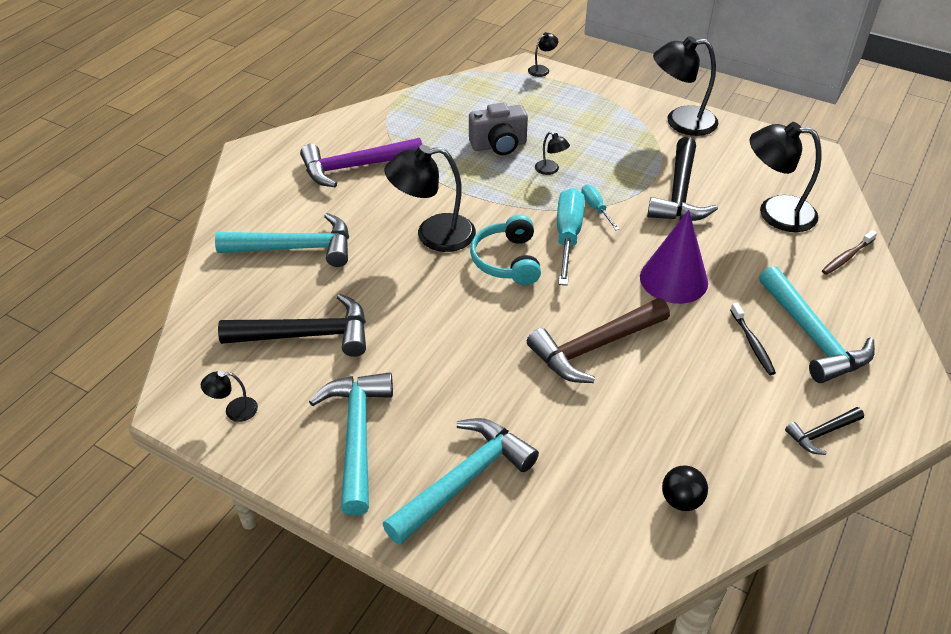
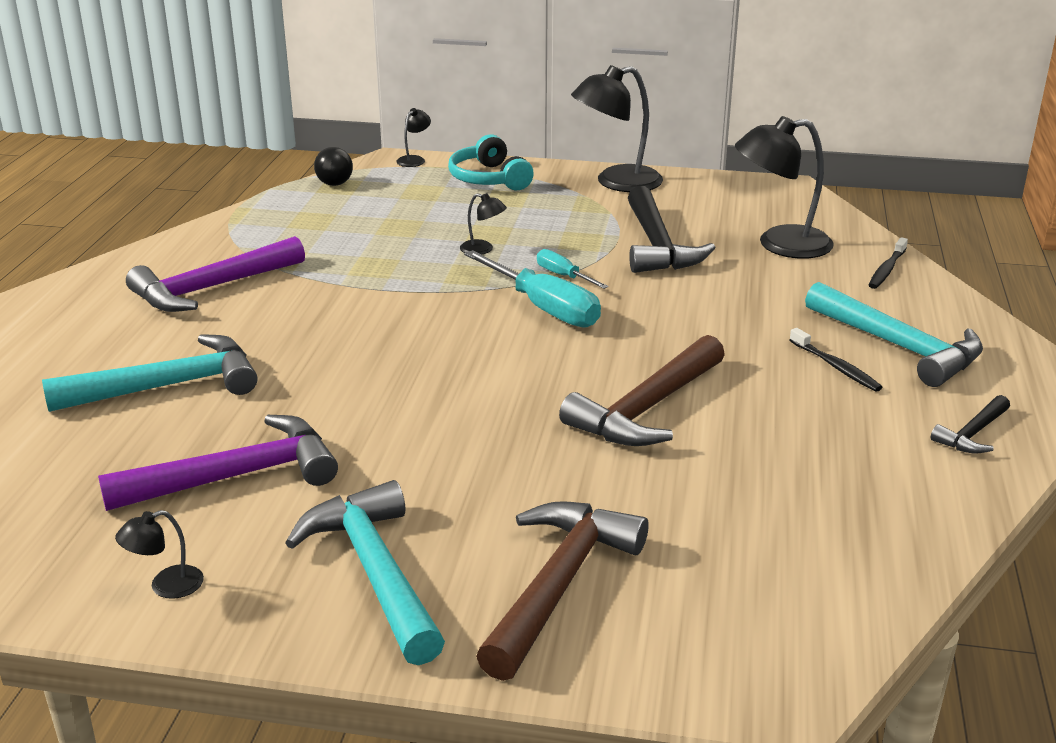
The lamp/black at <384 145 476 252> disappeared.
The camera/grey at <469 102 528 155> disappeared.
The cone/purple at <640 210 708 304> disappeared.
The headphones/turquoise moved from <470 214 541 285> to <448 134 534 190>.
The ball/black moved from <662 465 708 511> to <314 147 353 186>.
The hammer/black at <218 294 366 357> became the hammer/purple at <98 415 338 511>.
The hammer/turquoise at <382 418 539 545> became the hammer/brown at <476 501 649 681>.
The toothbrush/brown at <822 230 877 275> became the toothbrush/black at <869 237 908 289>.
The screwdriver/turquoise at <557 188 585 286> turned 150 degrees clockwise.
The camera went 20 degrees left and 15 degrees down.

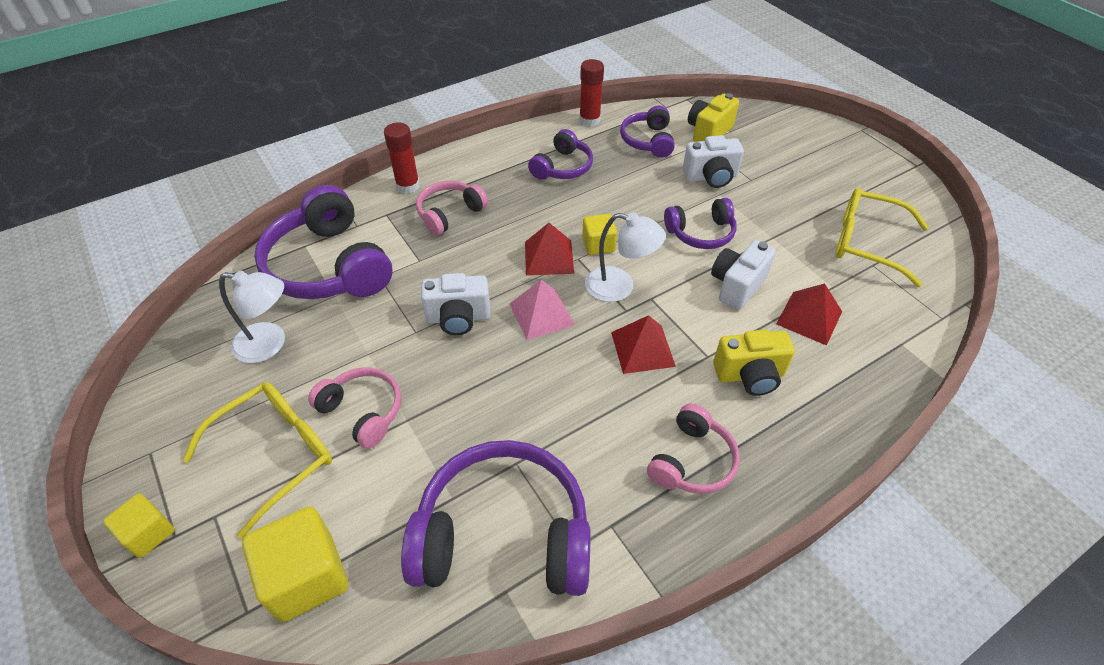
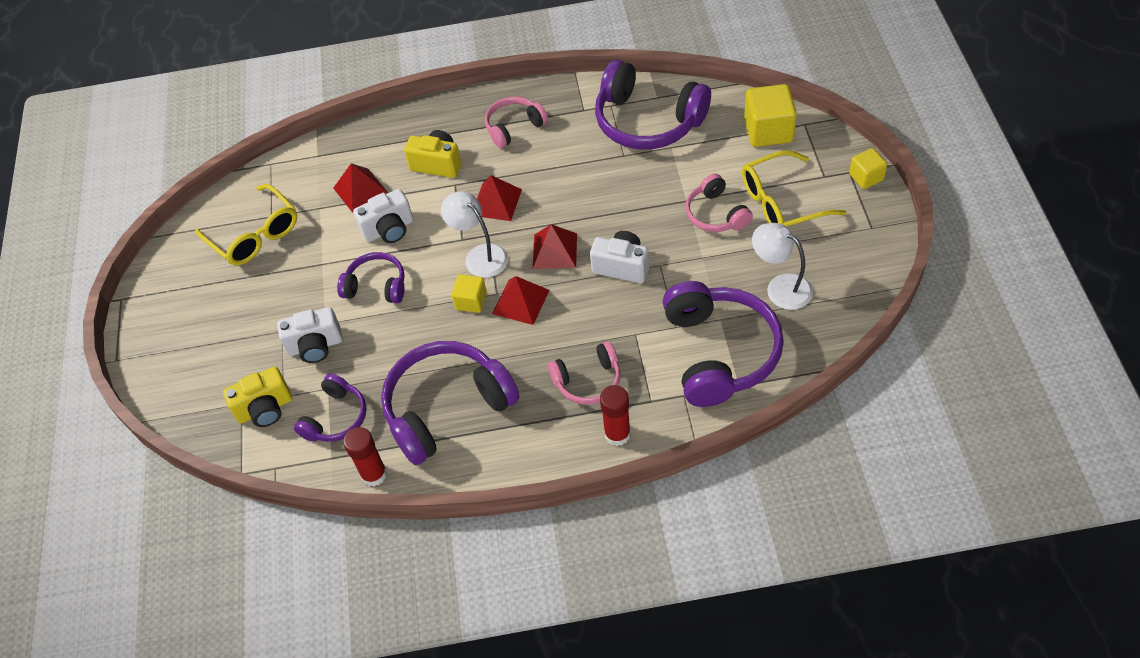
The pyramid/pink at <509 280 575 340> became the pyramid/red at <533 224 577 269>.
The camera/white at <683 135 744 188> turned 150 degrees clockwise.
The headphones/purple at <528 129 593 180> changed to 1.83 times the size.
The camera went 150 degrees left and 5 degrees up.

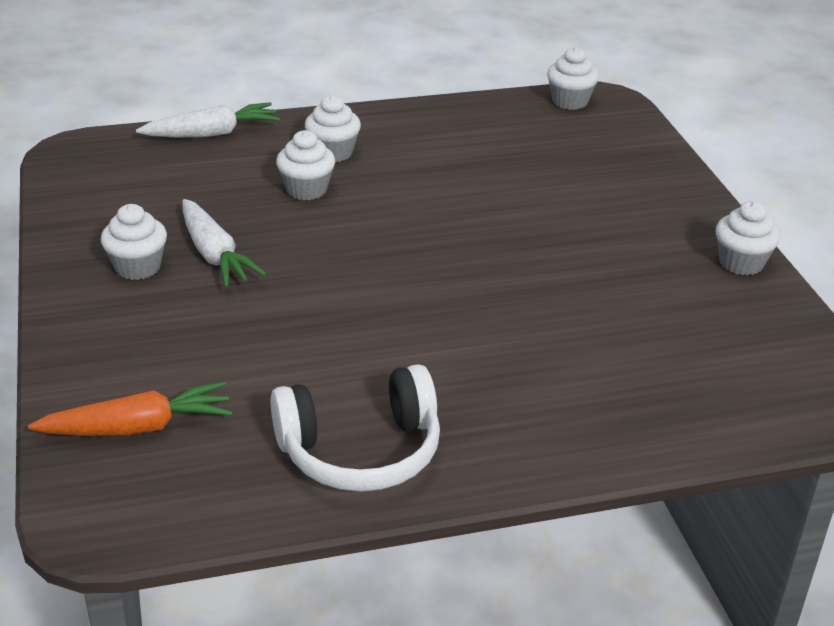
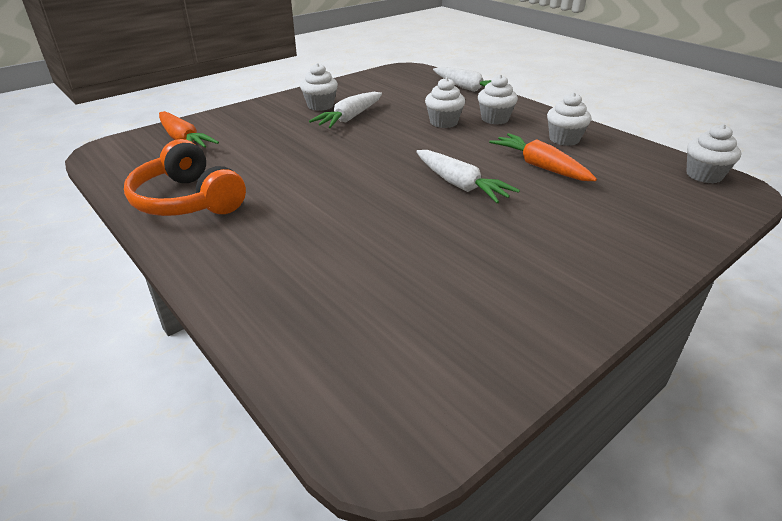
The carrot/white at <416 150 520 203> appeared.
The carrot/orange at <489 133 597 181> appeared.
The cupcake/white moved from <716 201 780 276> to <547 92 591 146>.
The headphones/white at <270 364 440 492> became the headphones/orange at <124 139 246 216>.
The camera went 65 degrees right and 0 degrees up.

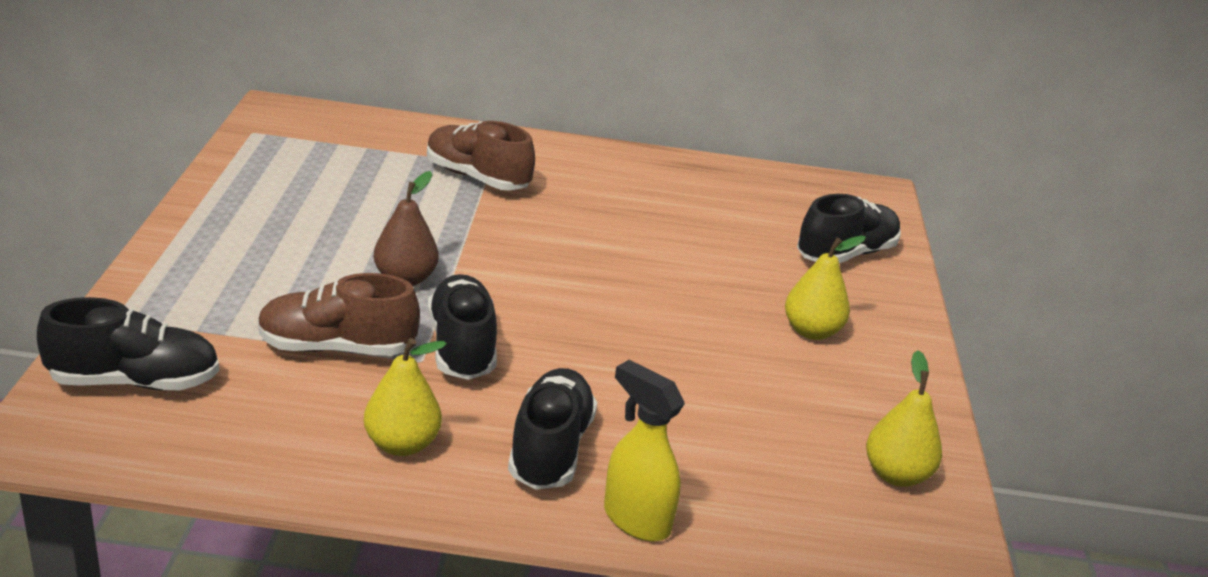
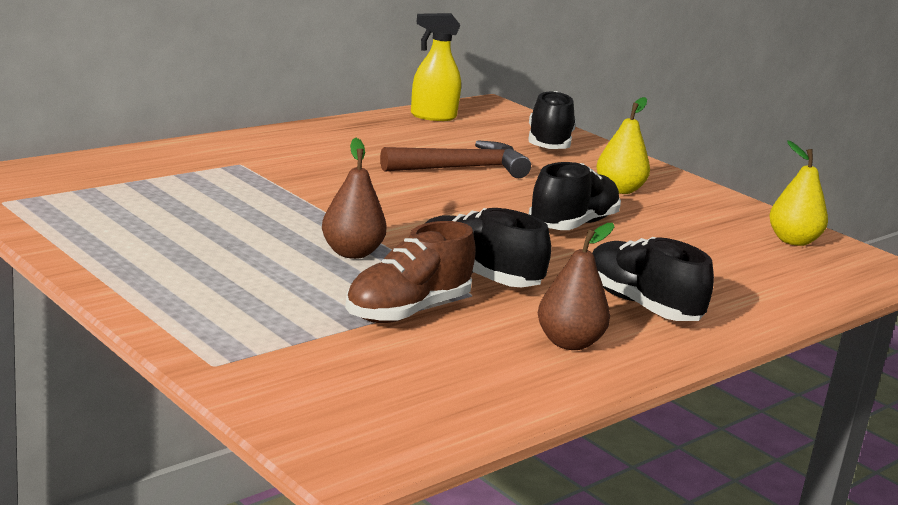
The shoe/brown at <427 121 535 190> disappeared.
The hammer/brown at <380 140 531 178> appeared.
The shoe/black moved from <37 297 219 390> to <529 162 621 230>.
The spray bottle/yellow moved from <604 360 685 542> to <411 13 461 121>.
The pear/yellow at <364 338 447 456> became the pear/brown at <538 223 614 350>.
The camera went 45 degrees left and 10 degrees down.

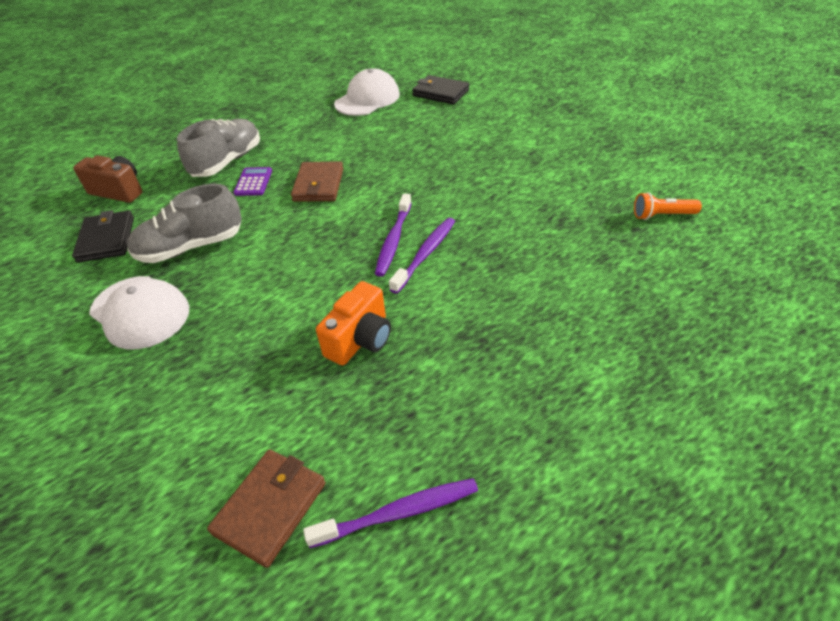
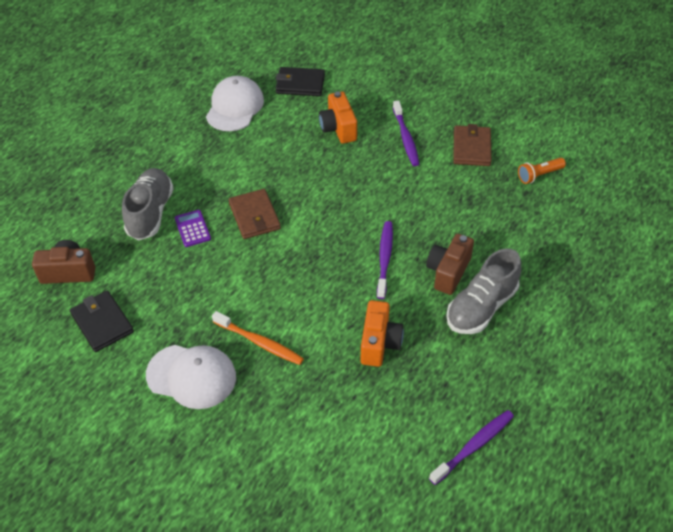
The toothbrush/orange at <212 311 304 365> appeared.
The camera/orange at <319 92 357 144> appeared.
The camera/brown at <426 234 474 295> appeared.
The shoe/grey moved from <127 184 241 263> to <446 248 521 334>.
The wallet/brown moved from <207 449 326 568> to <453 124 492 166>.
The toothbrush/purple moved from <375 193 412 277> to <393 100 419 166>.
The camera went 25 degrees left and 5 degrees up.

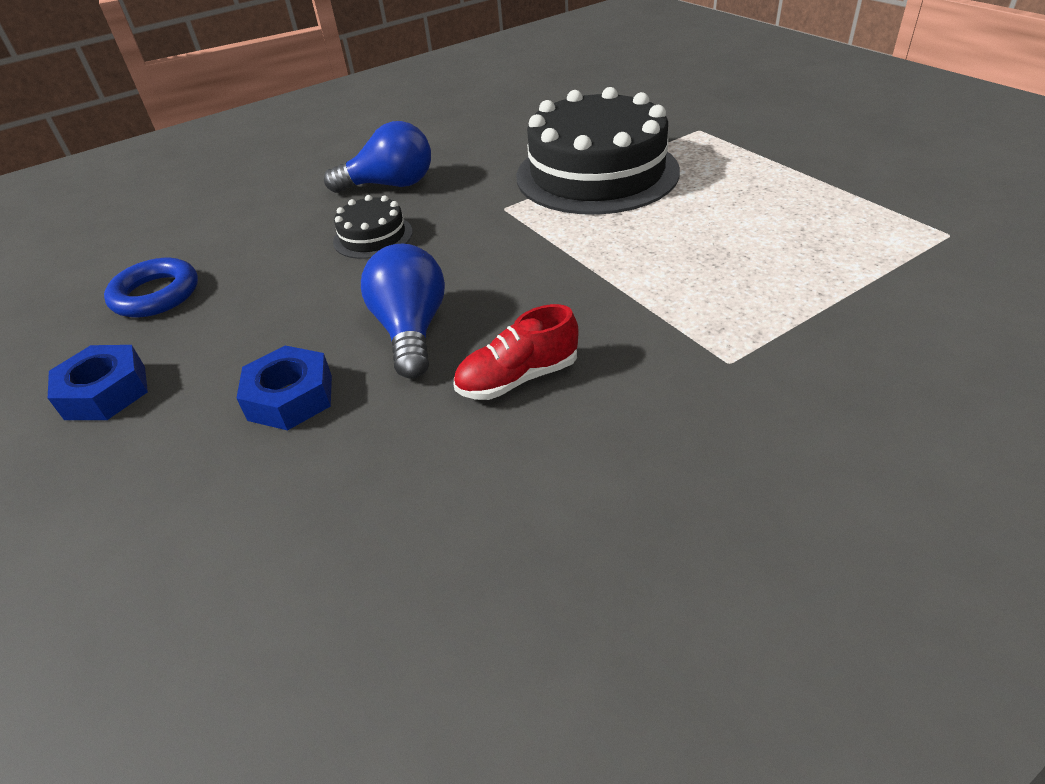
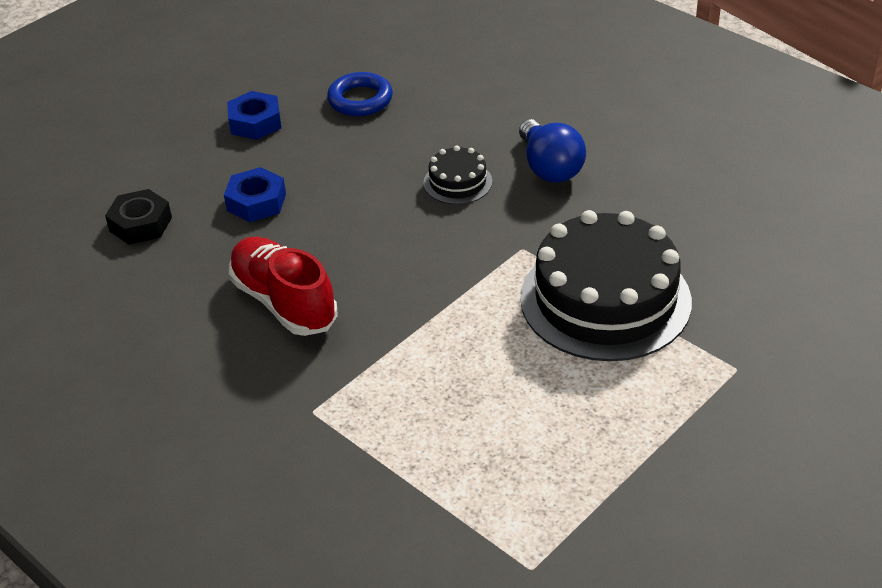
The light bulb/blue at <361 244 445 379> disappeared.
The nut/black at <105 189 172 245> appeared.
The shoe/red at <453 304 579 400> changed to 1.58 times the size.
The camera went 75 degrees right and 0 degrees up.

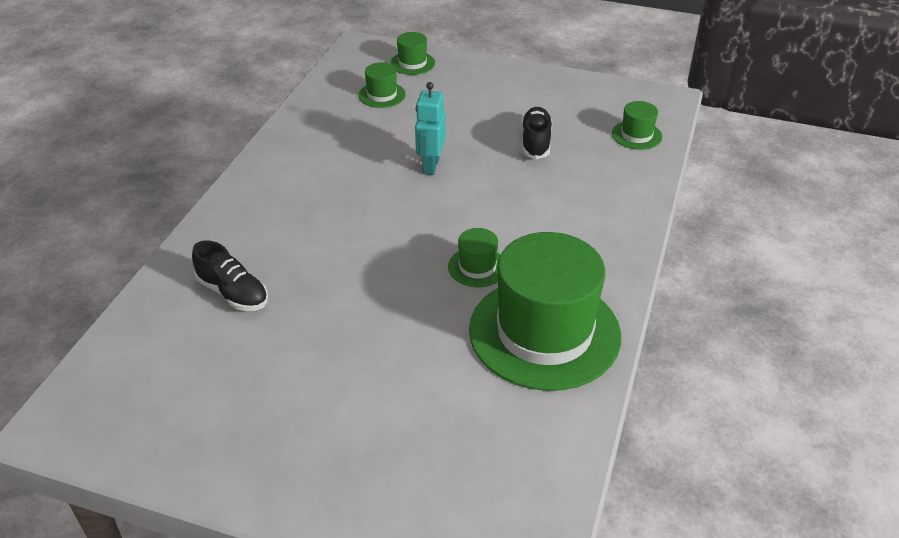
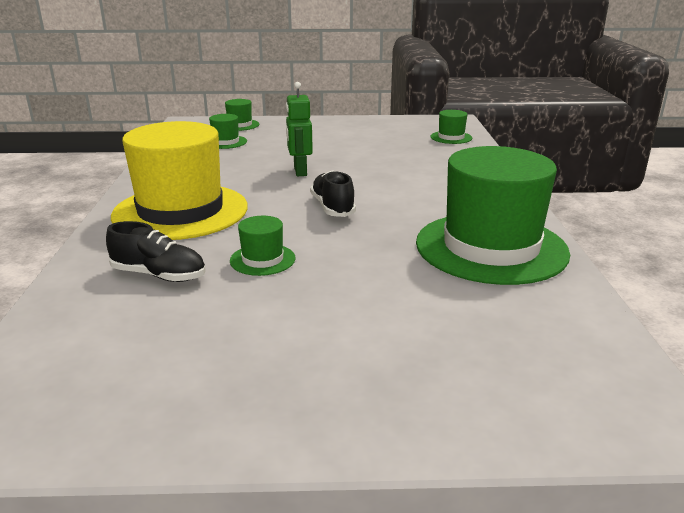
The hat/yellow at <111 121 248 240> appeared.
The hat/green moved from <448 228 501 288> to <230 216 296 276>.
The shoe/black moved from <521 107 552 159> to <310 170 356 217>.
The robot/turquoise at <415 82 446 175> became the robot/green at <286 82 313 176>.
The camera went 20 degrees left and 15 degrees down.

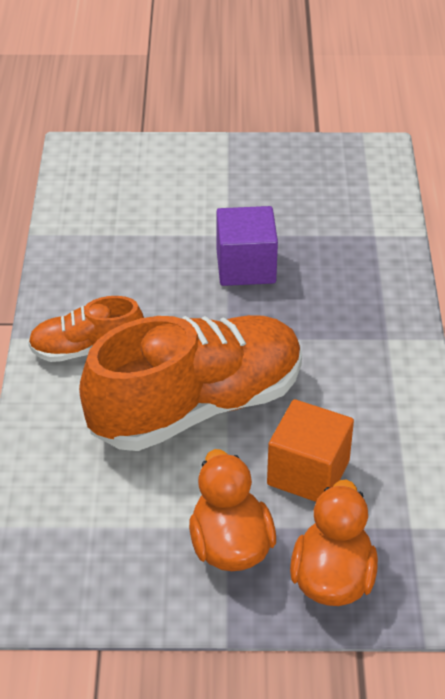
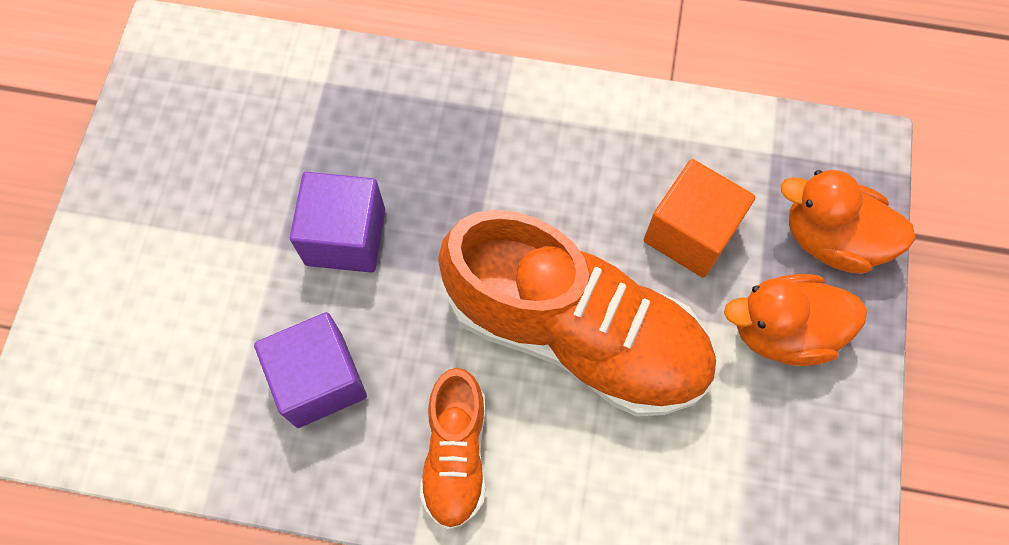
The cube/purple at <254 312 367 428> appeared.
The shoe/orange at <79 315 302 451> turned 135 degrees clockwise.
The camera went 80 degrees left and 25 degrees up.

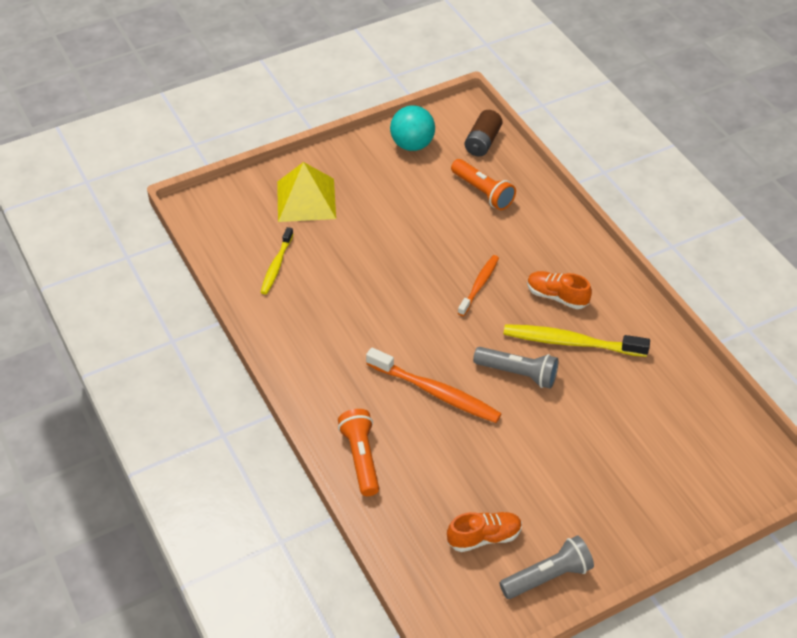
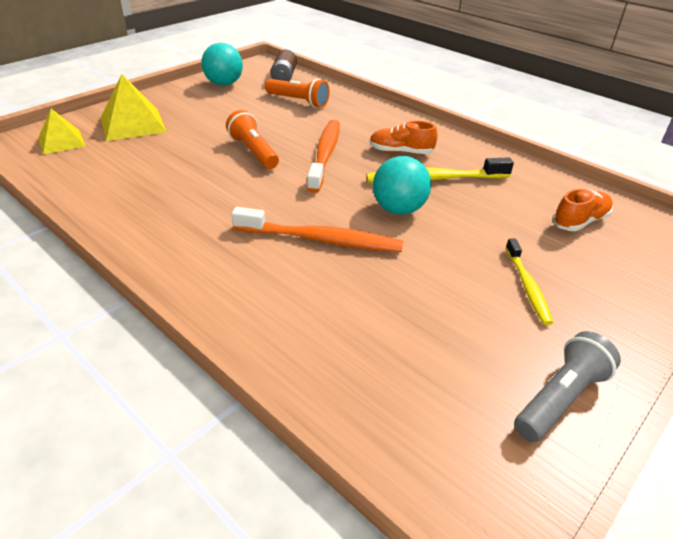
The pyramid/yellow at <38 109 85 155> appeared.
The toothbrush/yellow moved from <261 227 293 294> to <505 239 553 325>.
The flashlight/orange moved from <338 409 379 496> to <226 110 279 169>.
The shoe/orange moved from <447 512 522 552> to <552 189 613 231>.
The flashlight/grey at <473 347 559 389> was replaced by the ball/turquoise at <373 156 431 215>.
The toothbrush/orange at <458 255 499 316> changed to 1.62 times the size.
The camera went 20 degrees left and 10 degrees down.

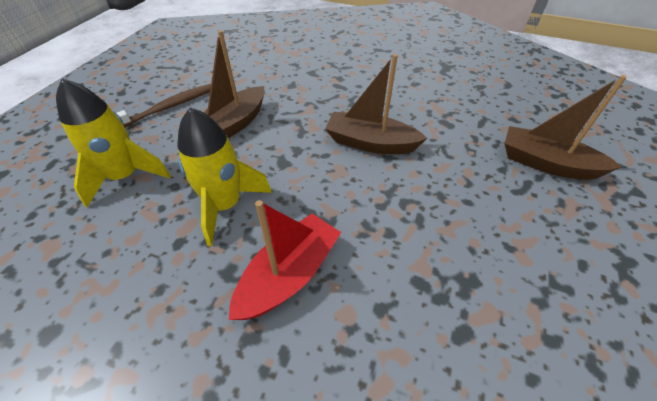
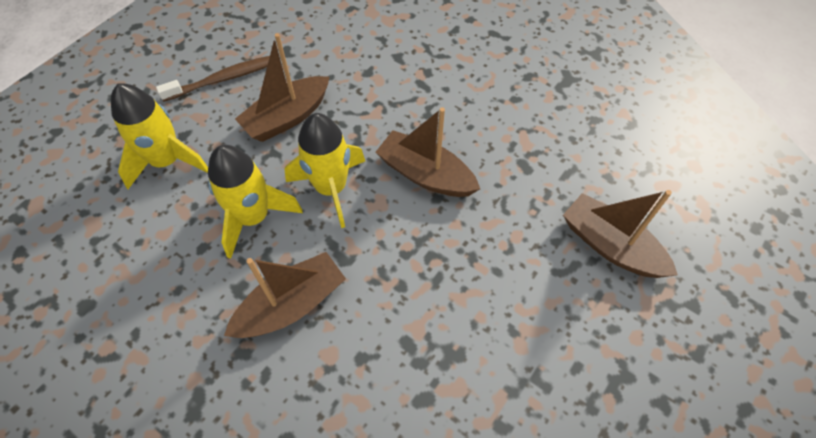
The rocket/yellow at <285 113 365 228> appeared.
The boat/red at <229 200 341 320> became the boat/brown at <224 252 346 338>.
The camera went 15 degrees right and 10 degrees up.

